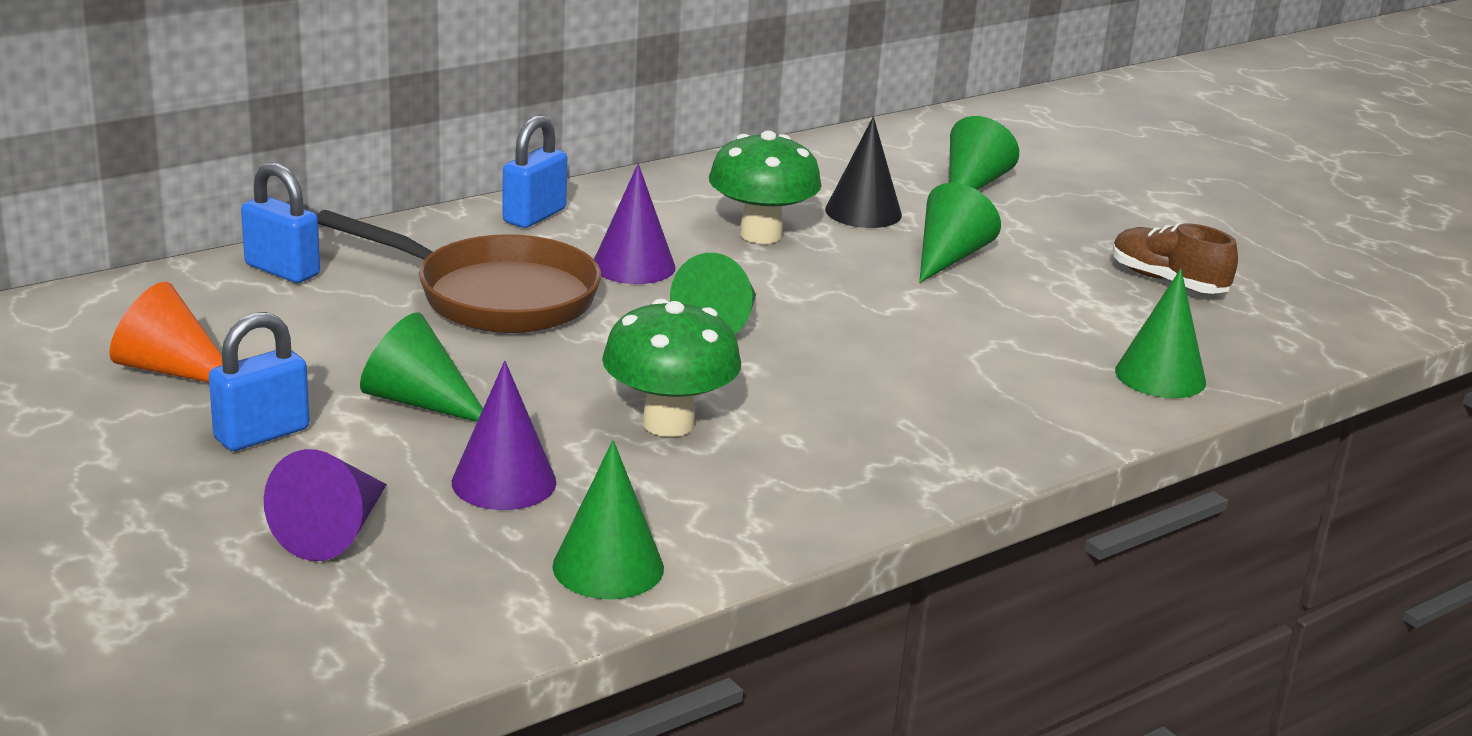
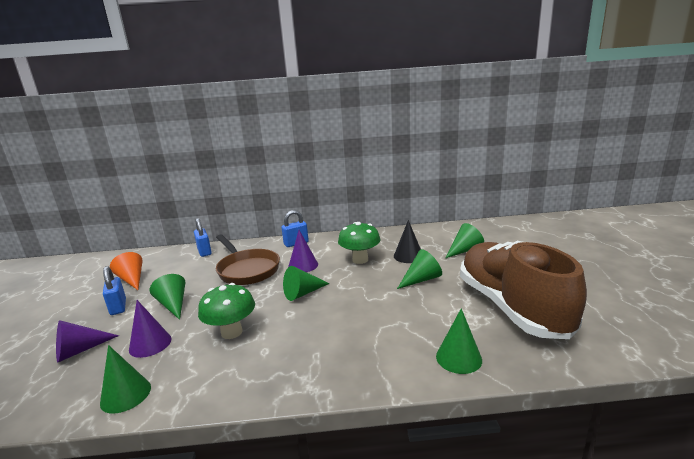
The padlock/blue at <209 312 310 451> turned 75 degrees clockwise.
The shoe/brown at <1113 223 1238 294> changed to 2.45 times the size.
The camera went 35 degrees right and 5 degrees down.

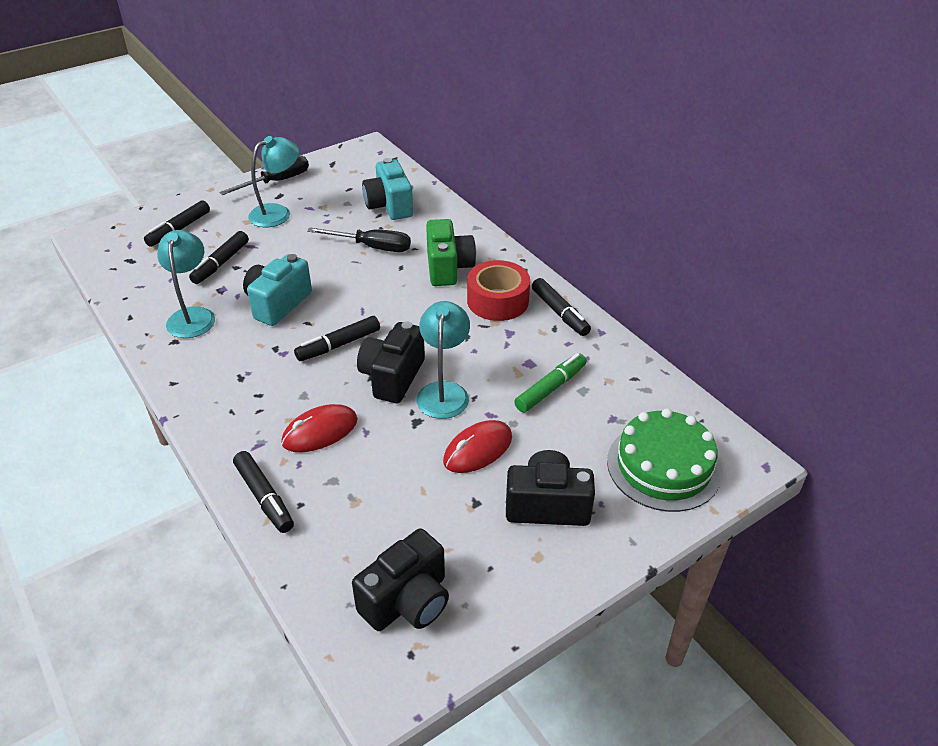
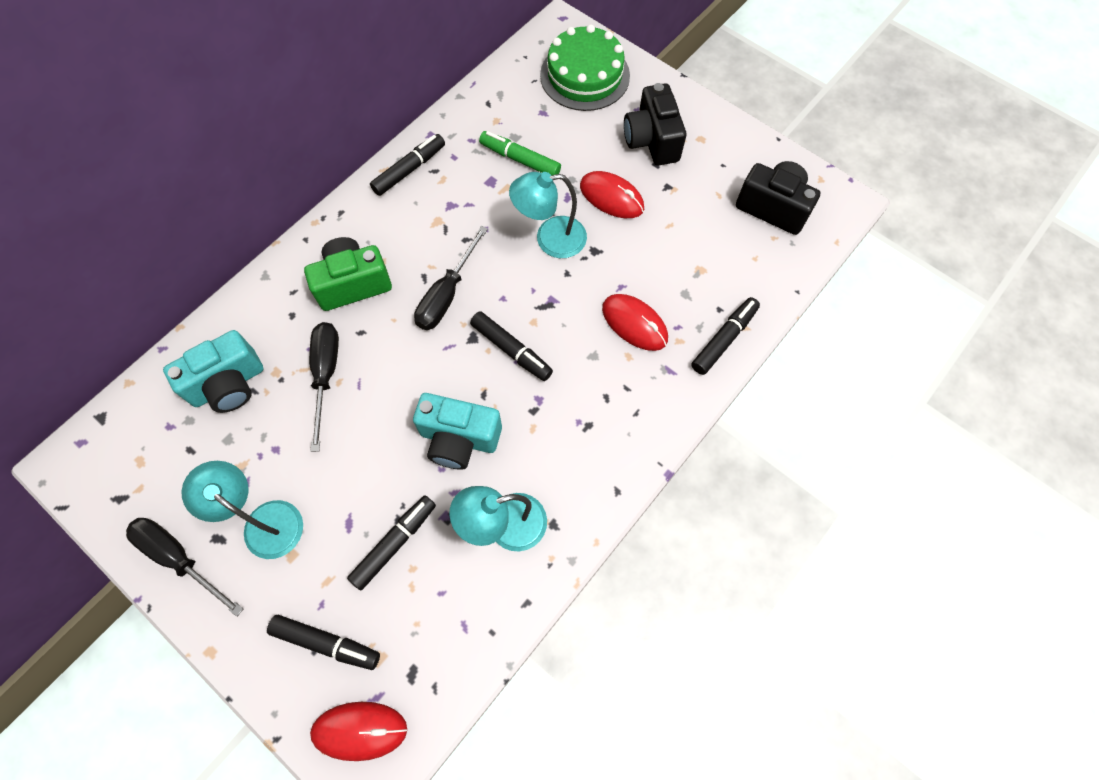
The camera/black at <357 322 425 403> disappeared.
The tape/red at <467 260 530 321> disappeared.
The mouse/red at <310 702 407 761> appeared.
The screwdriver/black at <414 226 488 330> appeared.
The marker/black at <189 231 249 284> turned 60 degrees counterclockwise.
The camera went 105 degrees left and 25 degrees up.

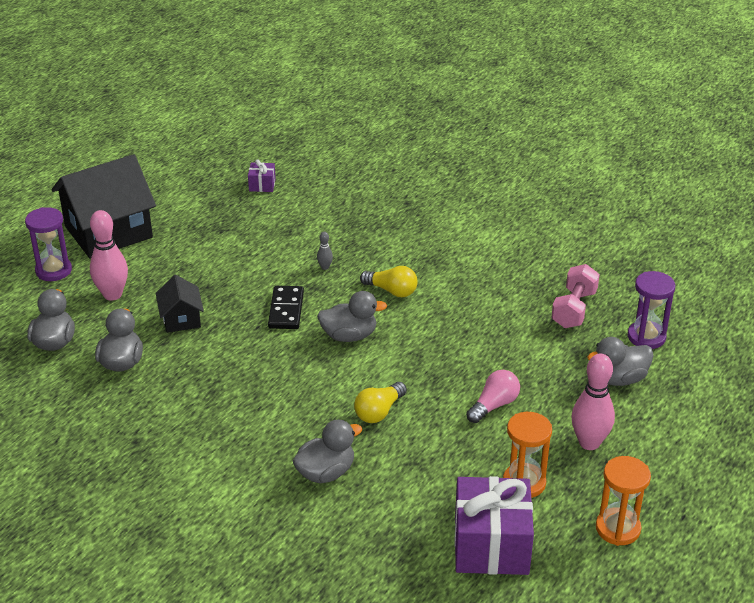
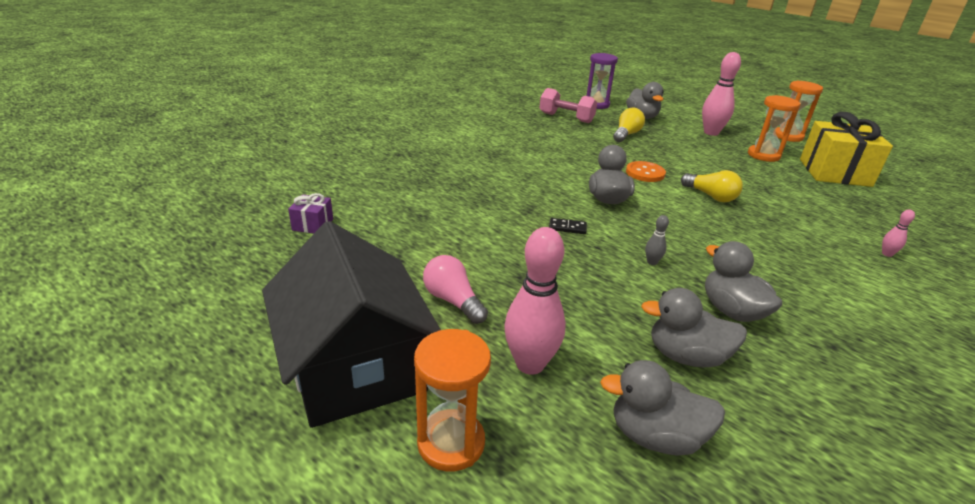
The house/black at <156 275 204 333> disappeared.
The button/orange at <626 161 666 182> appeared.
The bowling pin/pink at <882 209 915 257> appeared.
The duck/grey moved from <293 420 362 483> to <705 241 782 322>.
The bowling pin/grey moved from <317 232 333 270> to <645 215 669 265>.
The light bulb/yellow moved from <360 266 418 297> to <613 108 645 142>.
The light bulb/pink moved from <466 370 520 423> to <423 255 488 324>.
The hourglass/purple at <25 207 72 281> became the hourglass/orange at <414 329 491 472>.
The gift/purple at <454 476 534 575> became the gift/yellow at <800 112 893 187>.
The domino/black at <268 286 304 329> changed to 0.55 times the size.
The camera went 85 degrees left and 5 degrees down.

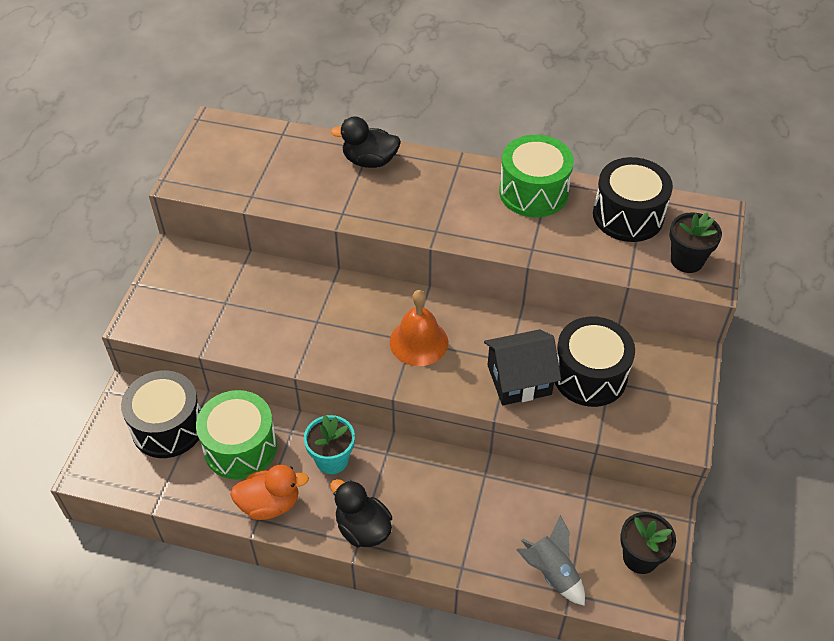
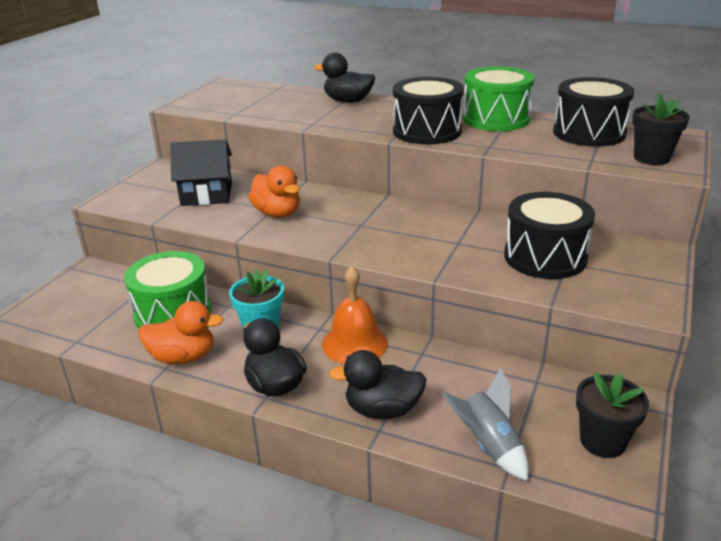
The duck/orange at <249 166 300 218> appeared.
The duck/black at <329 350 427 419> appeared.
The drum/black moved from <121 370 201 458> to <393 77 464 144>.
The bell/orange moved from <390 290 448 366> to <322 266 388 364>.
The house/black moved from <484 329 561 405> to <170 139 232 206>.
The camera went 10 degrees right and 20 degrees down.

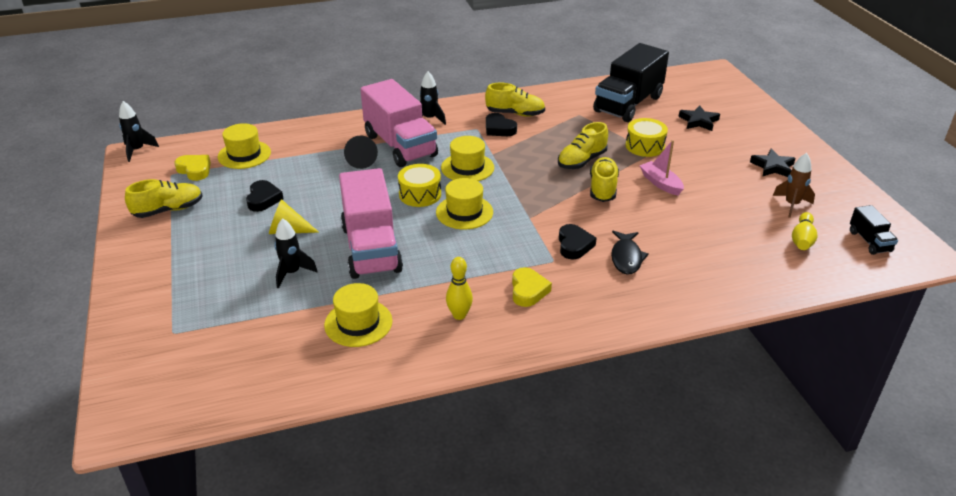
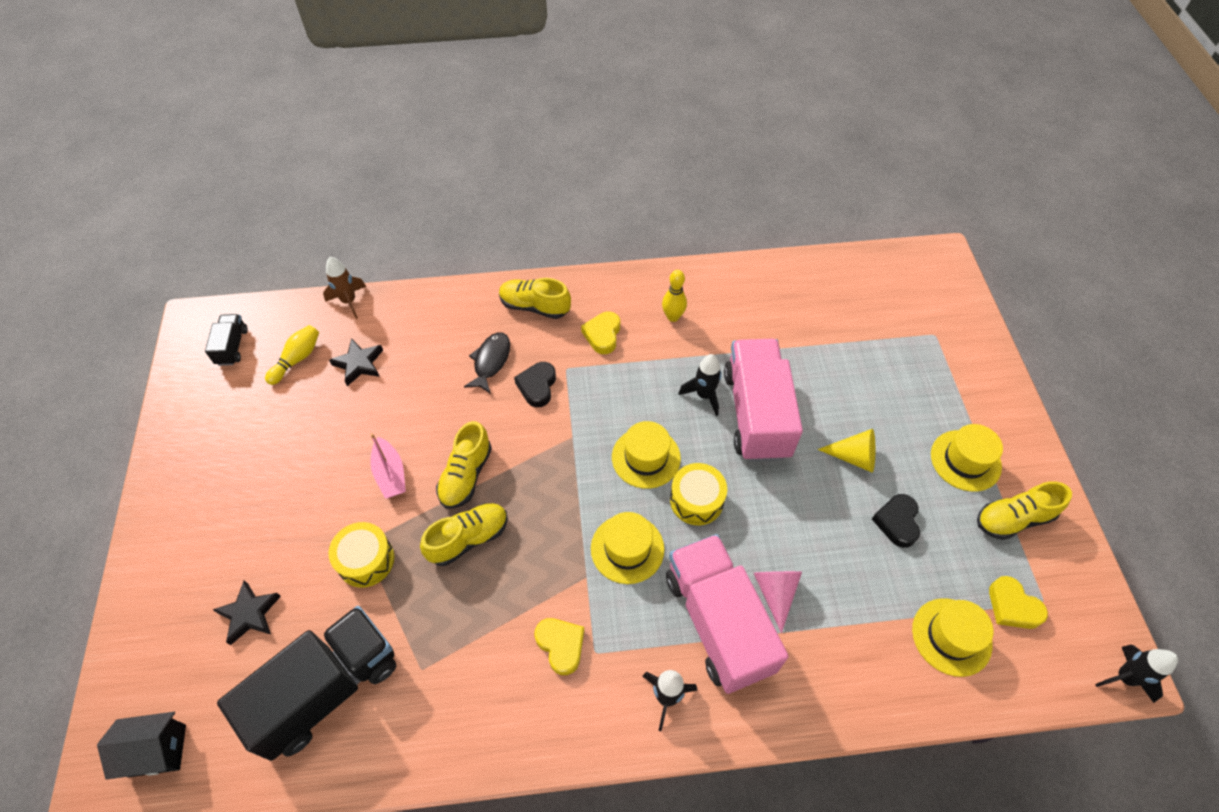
The house/black at <97 712 186 780> appeared.
The rocket/black moved from <274 218 318 289> to <678 354 722 416>.
The hat/yellow moved from <324 283 393 347> to <931 424 1003 492>.
The shoe/yellow moved from <485 83 545 117> to <499 278 571 319>.
The star/black moved from <750 149 796 177> to <329 338 383 386>.
The rocket/brown moved from <773 153 815 218> to <323 257 366 319>.
The cone/black at <344 135 378 169> became the cone/pink at <754 571 802 633>.
The heart/black at <486 113 517 136> became the heart/yellow at <534 618 584 675>.
The camera went 170 degrees left and 20 degrees up.

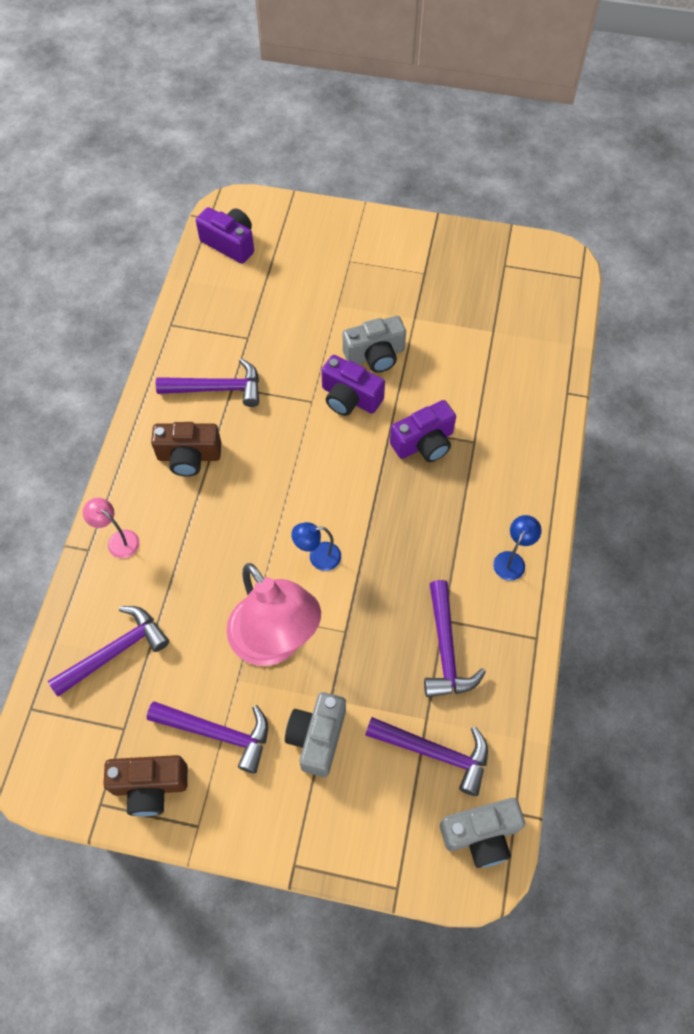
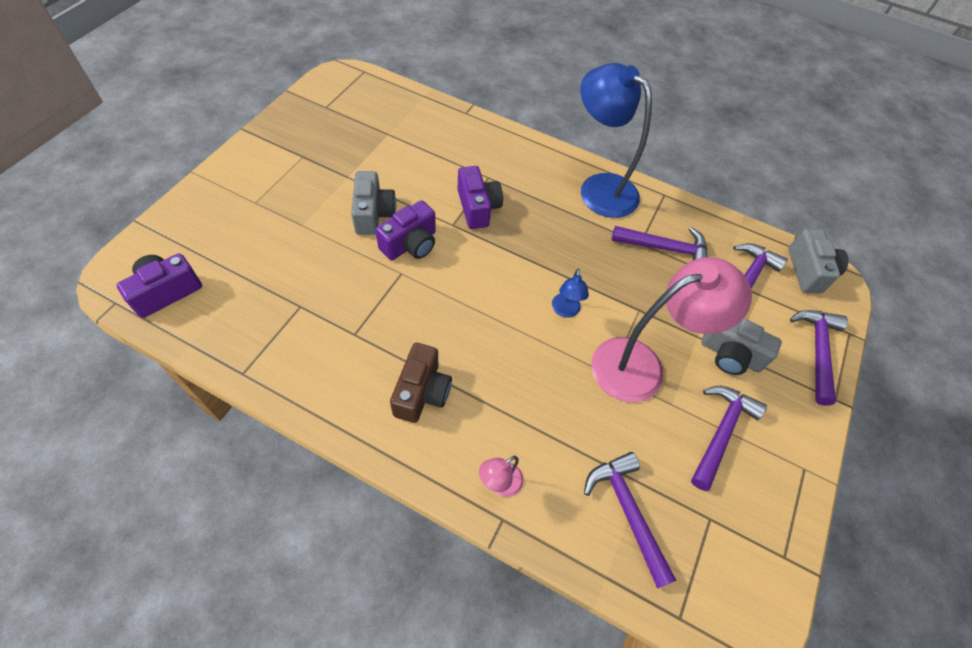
The camera/brown at <103 755 188 817> disappeared.
The hammer/purple moved from <156 358 259 407> to <790 310 848 406>.
The lamp/blue at <493 515 542 581> changed to 2.35 times the size.
The camera went 80 degrees left and 5 degrees down.

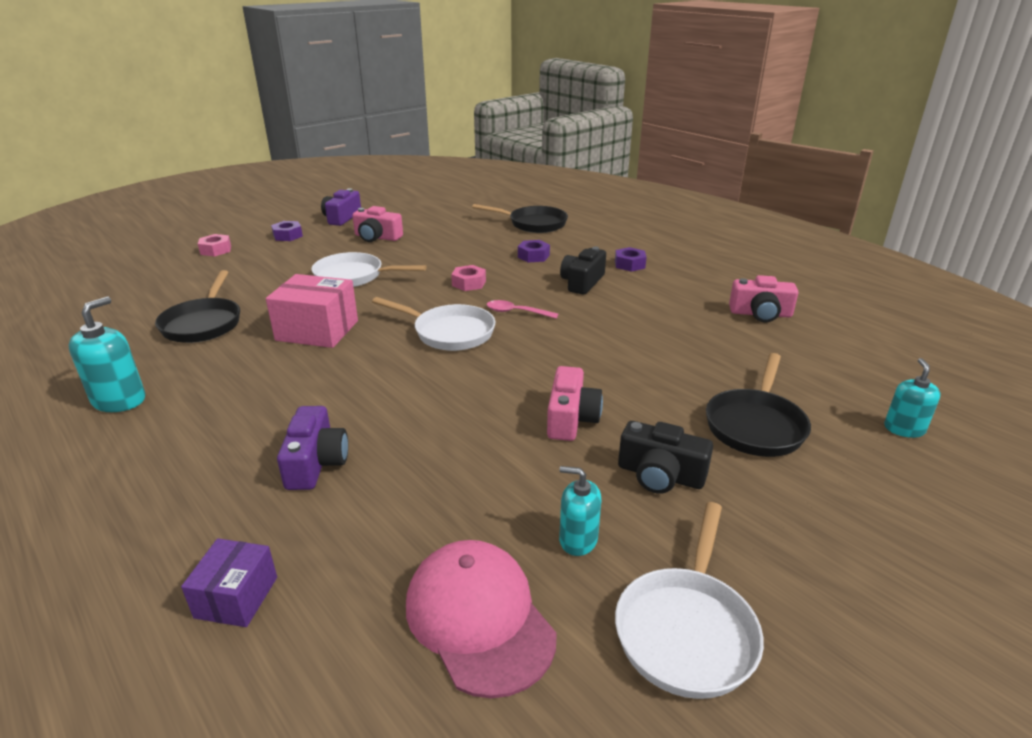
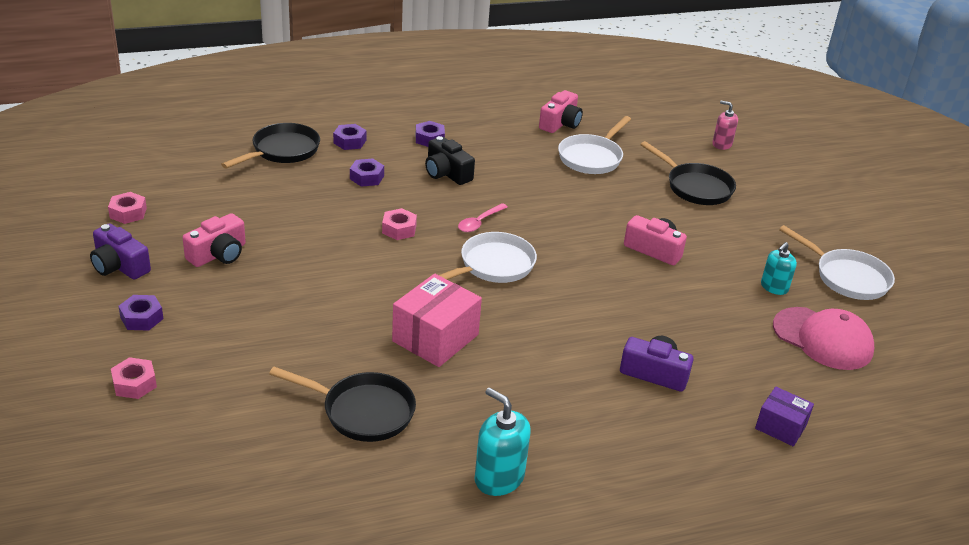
The camera/black at <618 421 713 494> disappeared.
The nut/pink at <108 192 147 224> appeared.
The nut/purple at <333 124 366 150> appeared.
The pan/white moved from <312 252 427 287> to <558 116 631 174>.
The soap dispenser/turquoise at <884 358 941 438> became the soap dispenser/pink at <712 101 738 150>.
The cap/pink at <406 540 557 698> turned 135 degrees counterclockwise.
The camera went 70 degrees left and 5 degrees up.

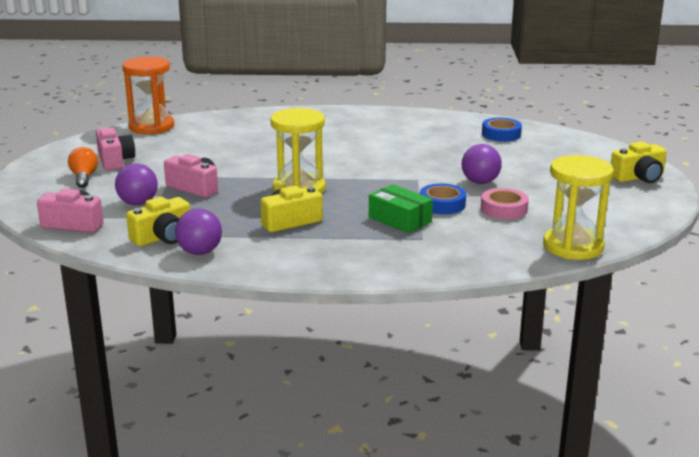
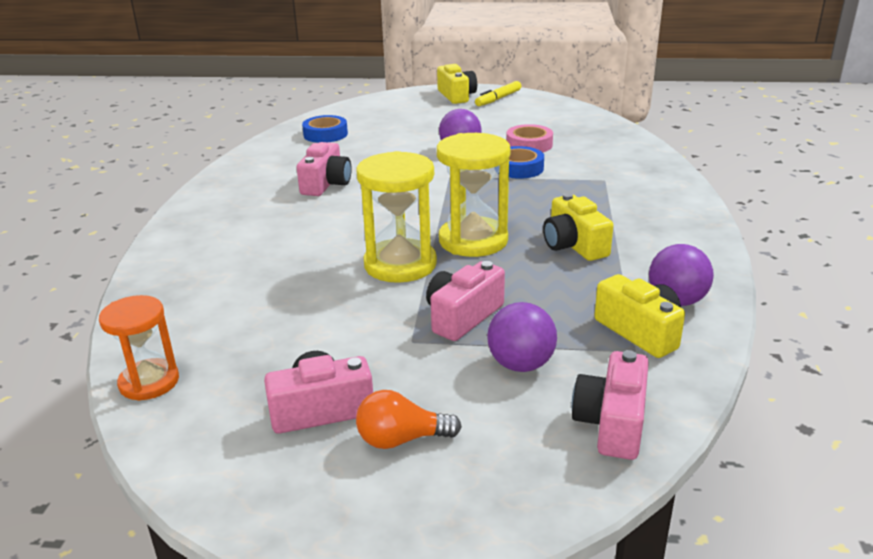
The box/green at <369 184 433 233> disappeared.
The camera/pink at <297 142 352 196> appeared.
The marker/yellow at <475 81 521 106> appeared.
The hourglass/yellow moved from <543 155 614 260> to <356 151 437 283>.
The hourglass/orange at <122 57 174 134> changed to 0.65 times the size.
The camera went 85 degrees left and 5 degrees up.

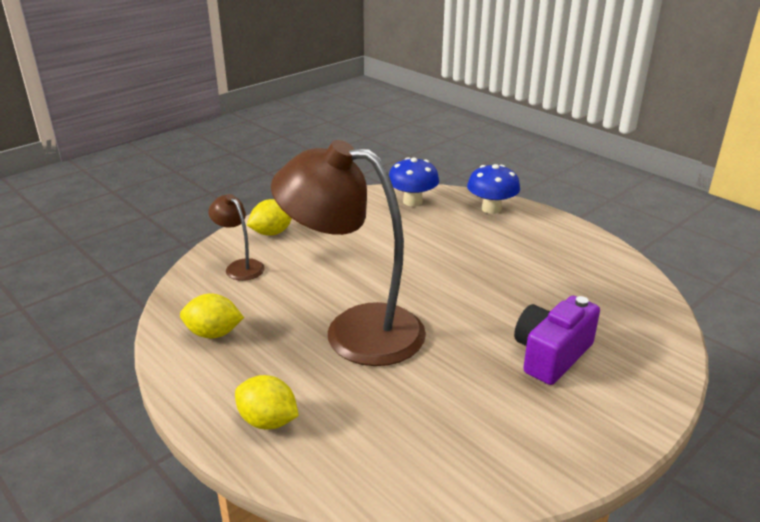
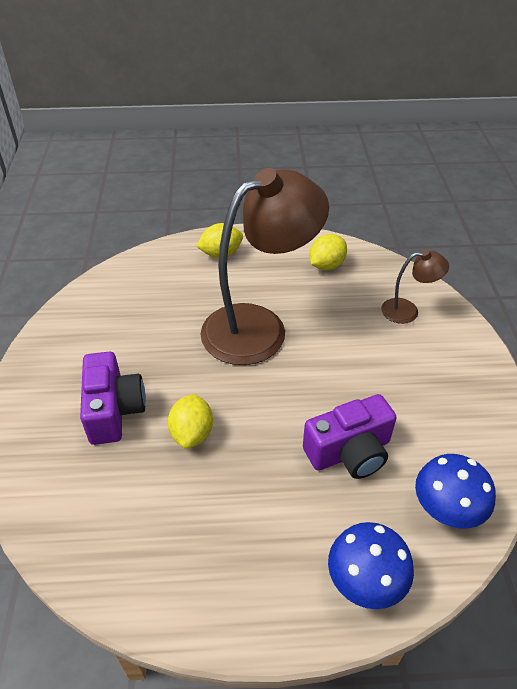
The camera/purple at <303 394 397 479> appeared.
The lemon/yellow moved from <247 199 292 236> to <168 394 213 449>.
The camera went 130 degrees right and 15 degrees up.

